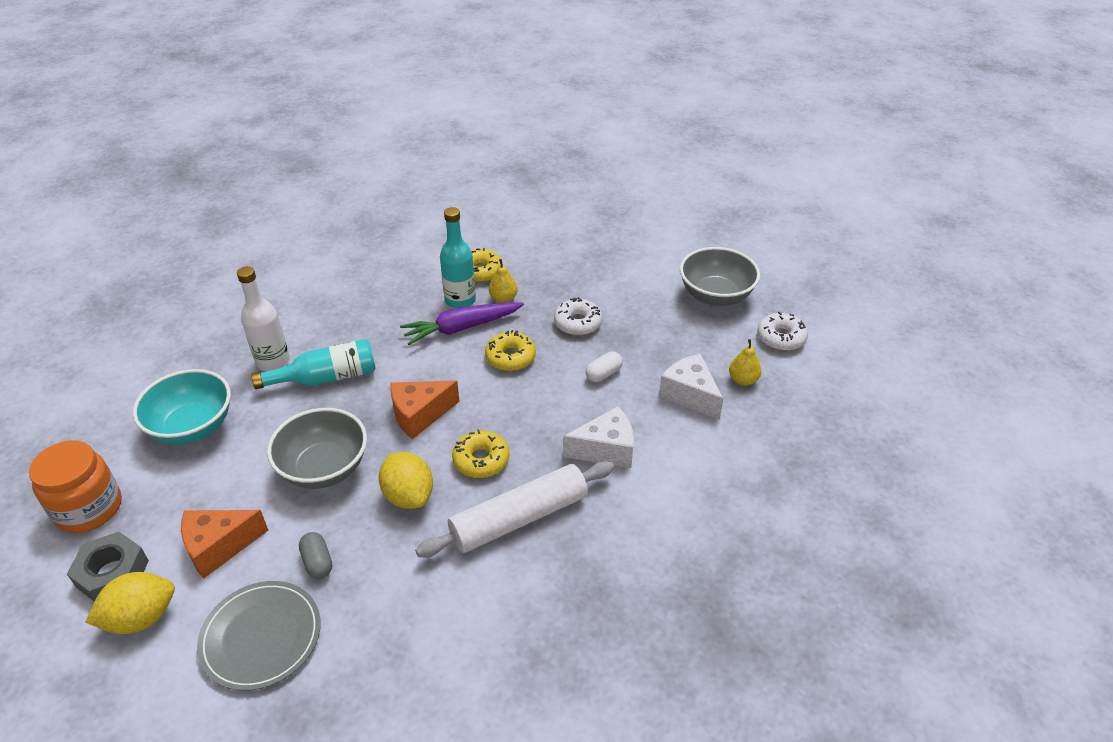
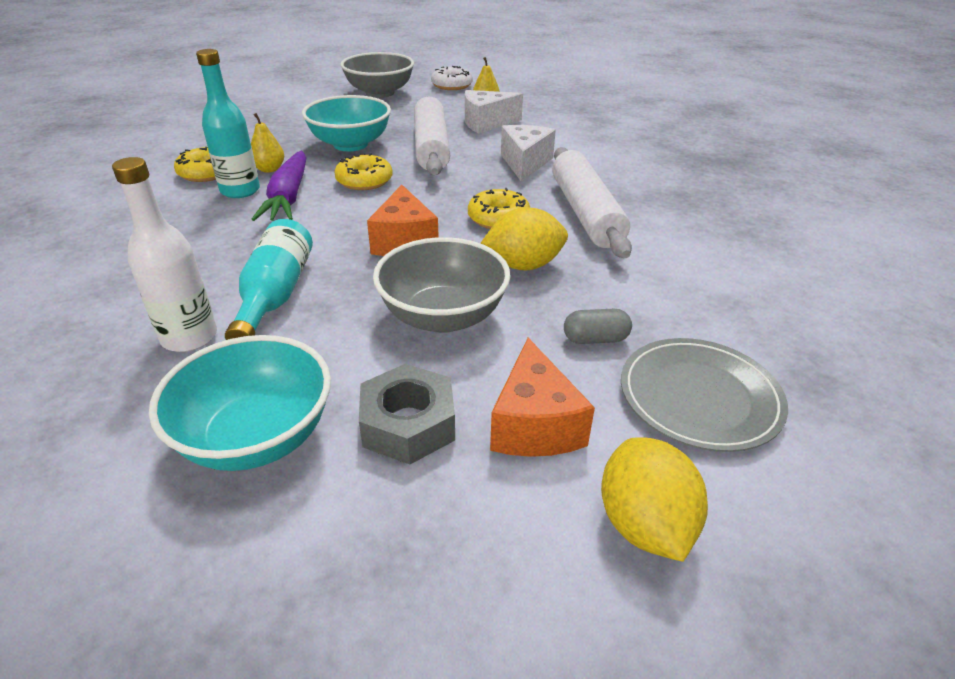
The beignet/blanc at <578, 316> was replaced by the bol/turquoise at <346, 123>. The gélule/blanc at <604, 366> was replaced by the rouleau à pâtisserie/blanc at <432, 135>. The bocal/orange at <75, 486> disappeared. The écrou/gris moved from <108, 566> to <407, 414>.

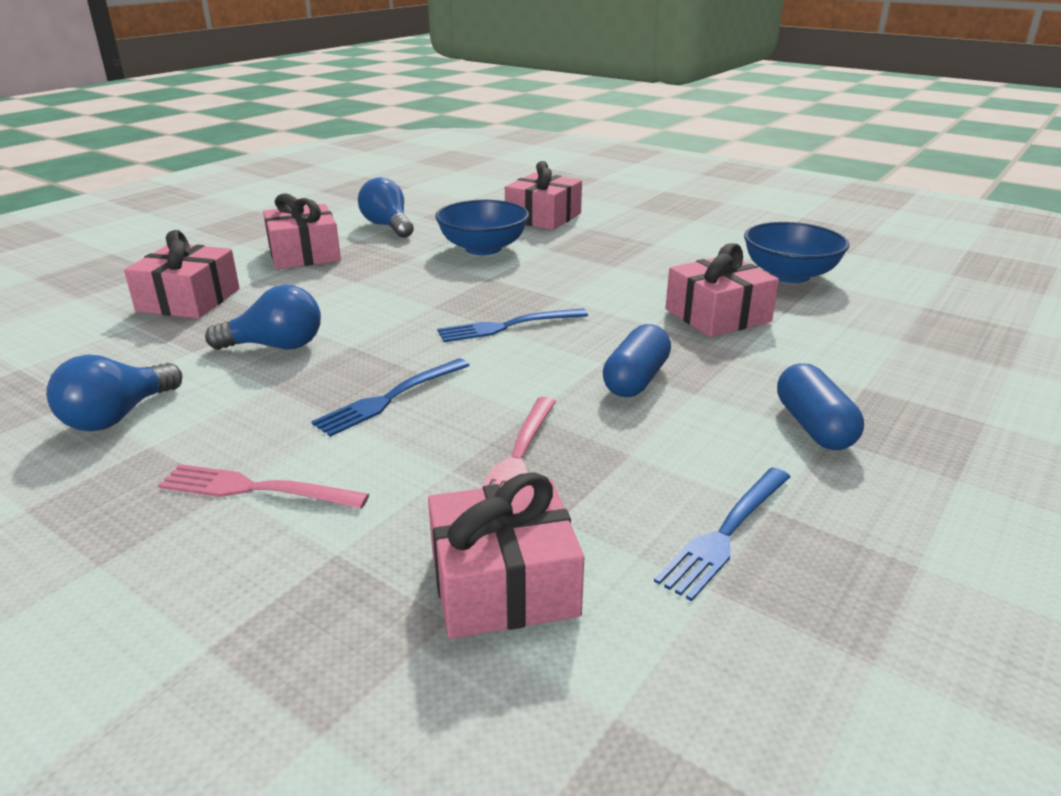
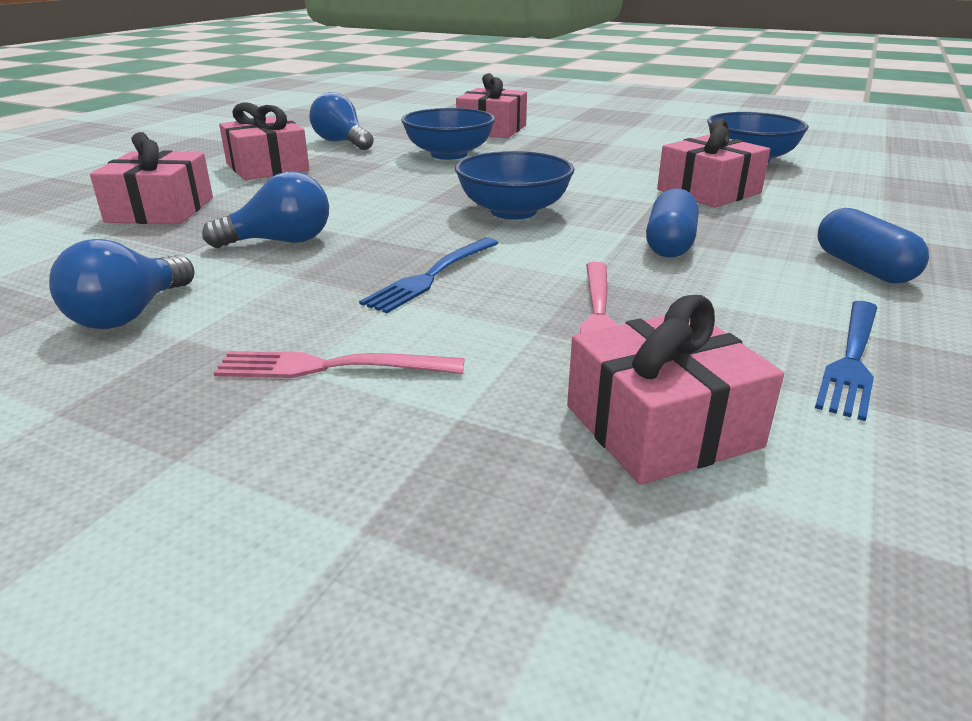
The fourchette/bleu at <512, 325> was replaced by the bol/bleu at <515, 185>.

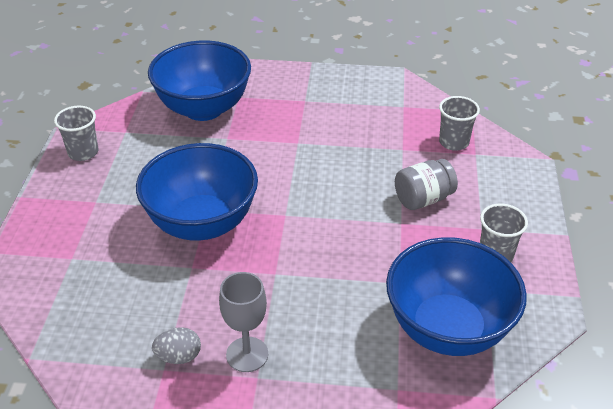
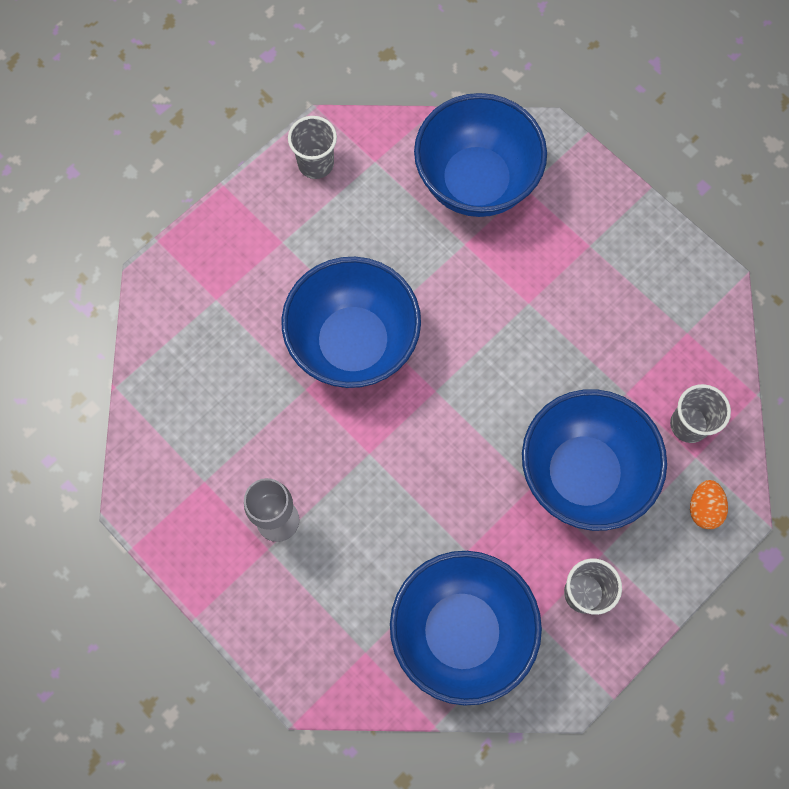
The bocal/gris at <426, 184> was replaced by the bol/bleu at <594, 460>. The œuf/gris at <176, 345> disappeared. The œuf/orange at <709, 504> appeared.

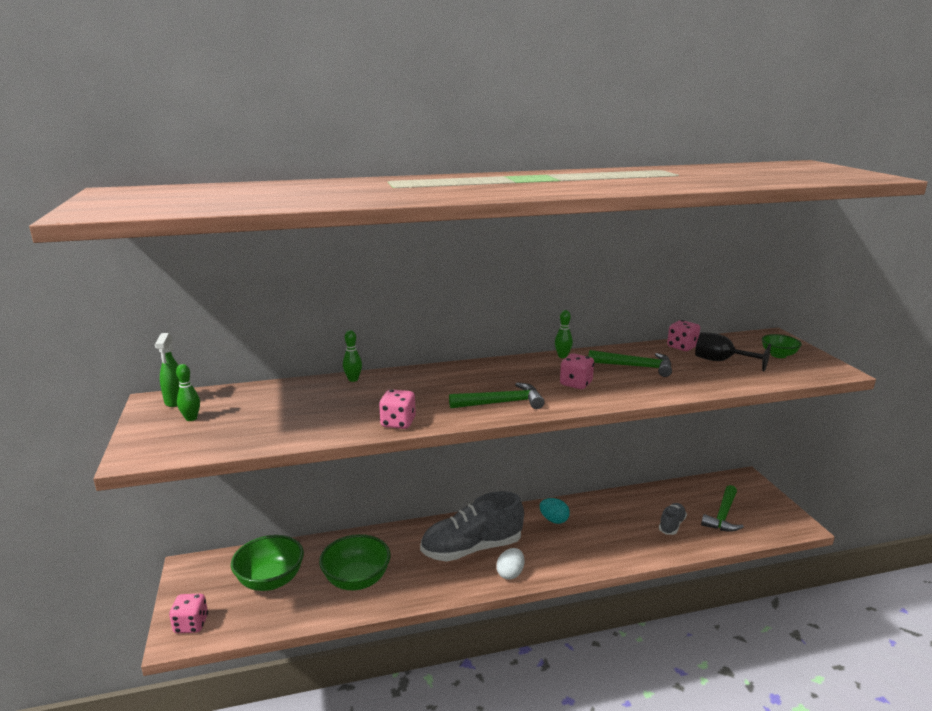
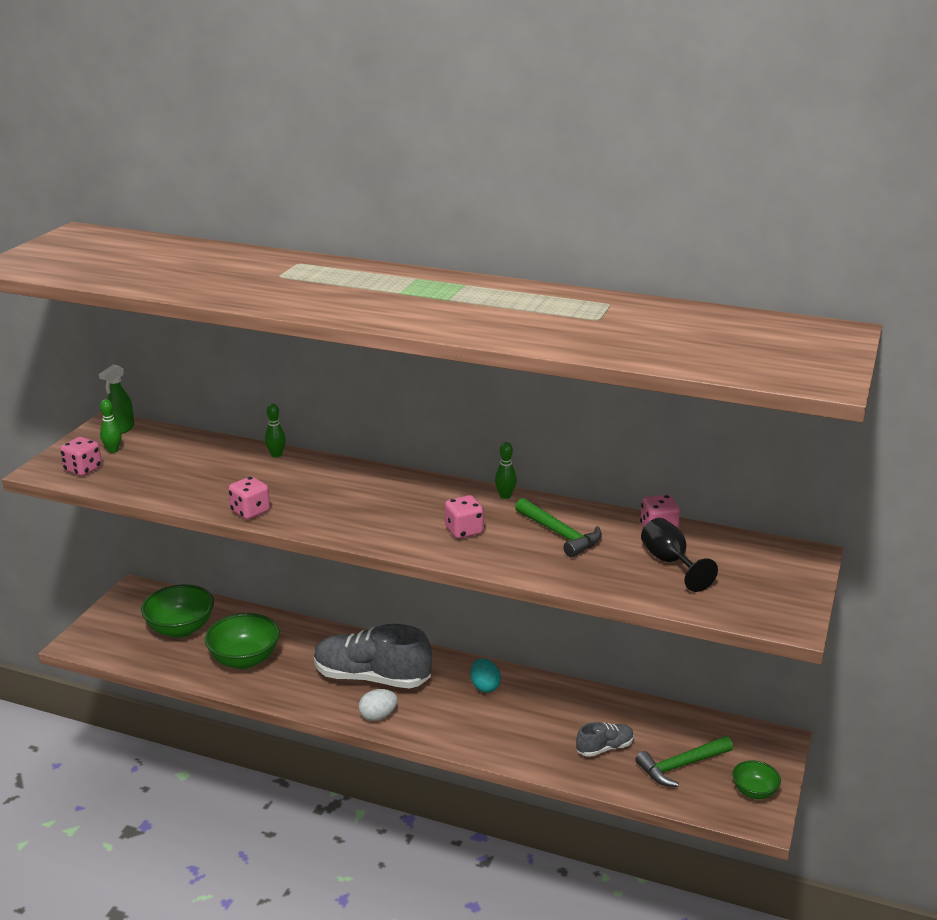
The bol/vert moved from <782, 346> to <756, 779>. The marteau/vert at <497, 395> disappeared. The dé/rose moved from <188, 613> to <81, 456>.

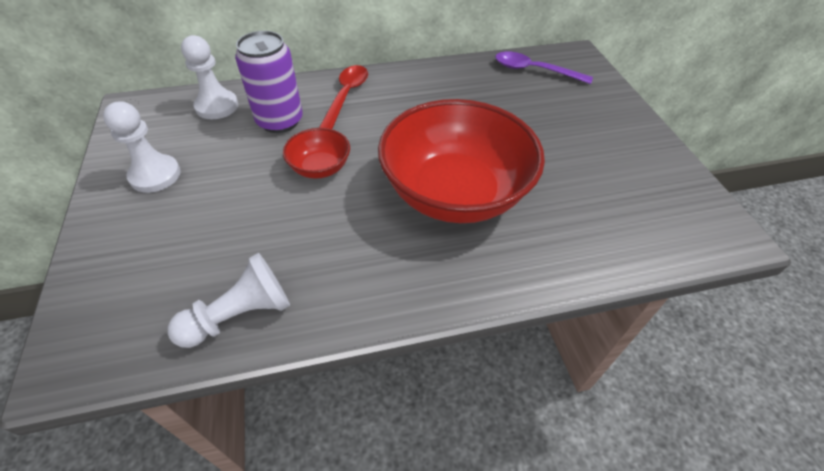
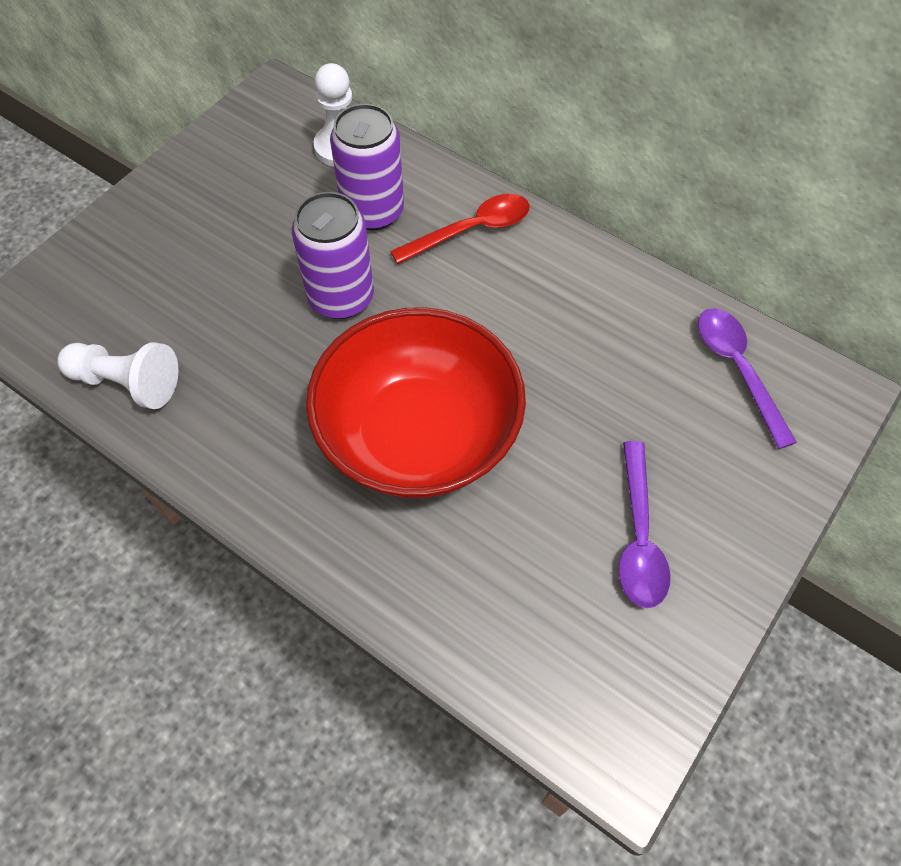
The pion/blanc at <142, 147> disappeared. The bol/rouge at <316, 153> was replaced by the canette/violet at <333, 255>. The cuillère/violet at <644, 524> appeared.

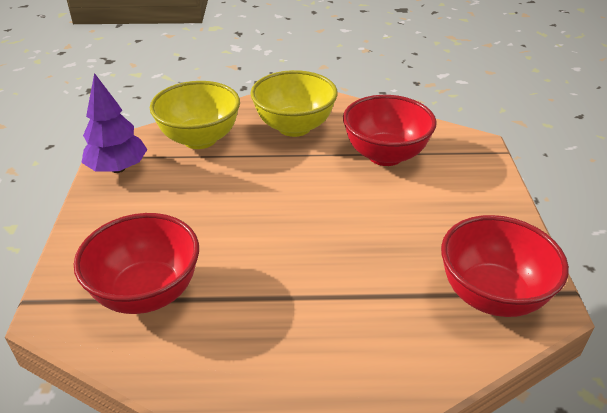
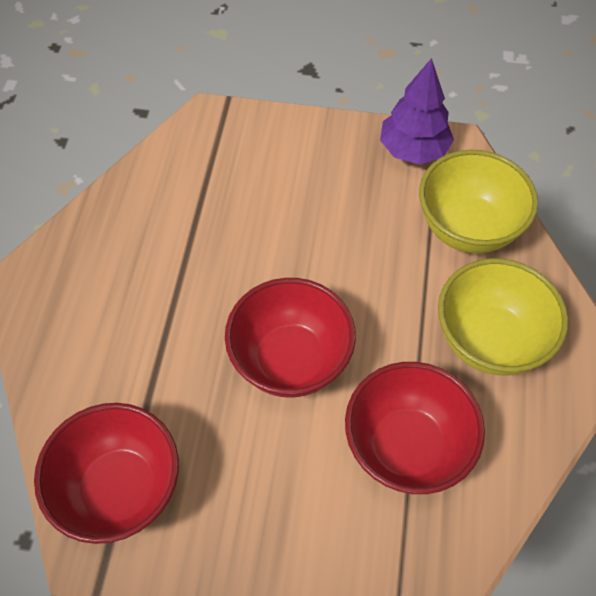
The bol/rouge moved from <136, 263> to <290, 338>.

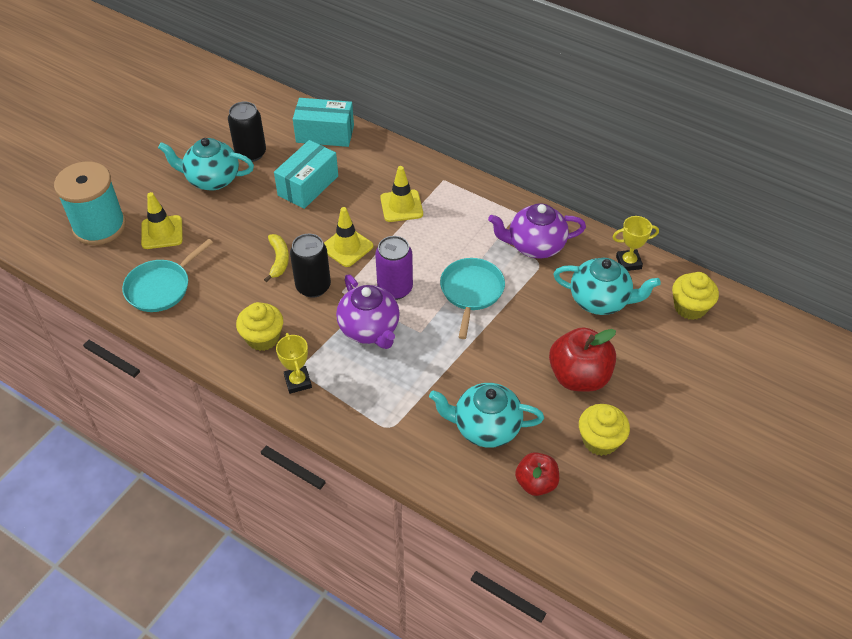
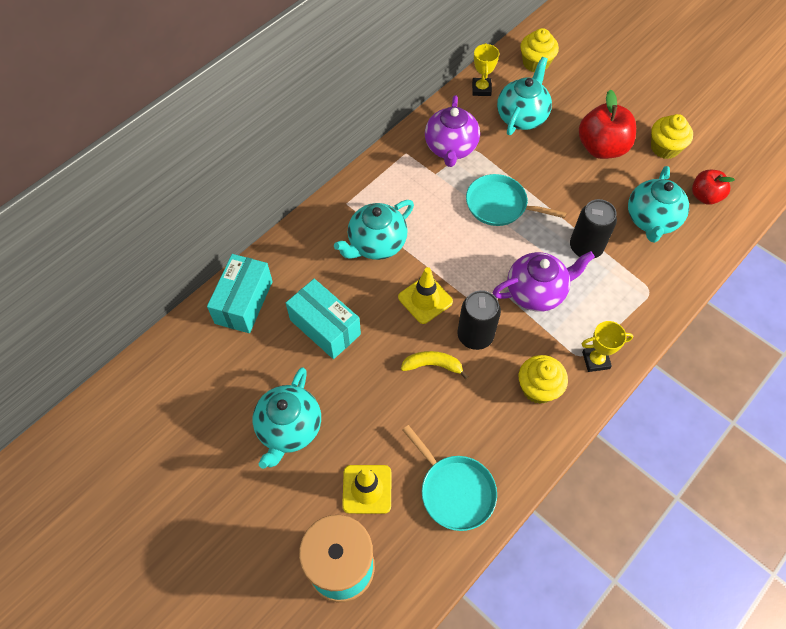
The canette/noir moved from <247, 132> to <593, 229>. The cône de chantier/jaune at <401, 194> was replaced by the théière/turquoise at <374, 230>. The canette/violet at <394, 268> disappeared.

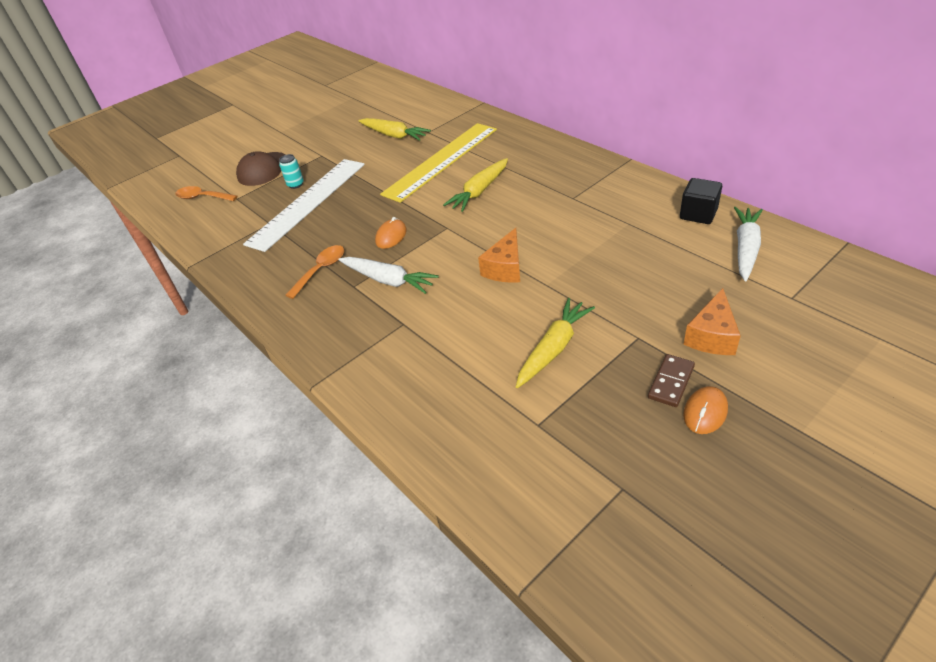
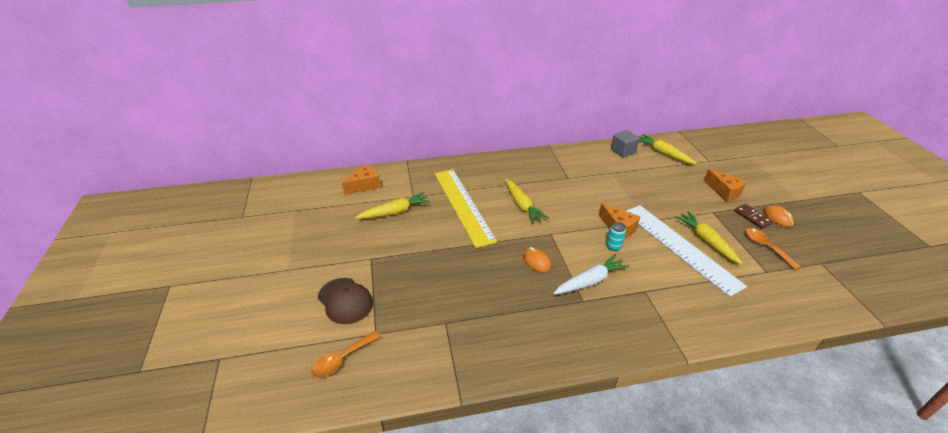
The canette/turquoise moved from <291, 171> to <616, 236>. The règle/blanc moved from <304, 205> to <686, 251>. The cube/noir at <701, 201> became the cube/gris at <625, 143>. The carotte/blanc at <748, 244> became the carotte/jaune at <667, 149>. The cuillère/orange moved from <314, 272> to <773, 249>. The fromage/orange at <361, 179> appeared.

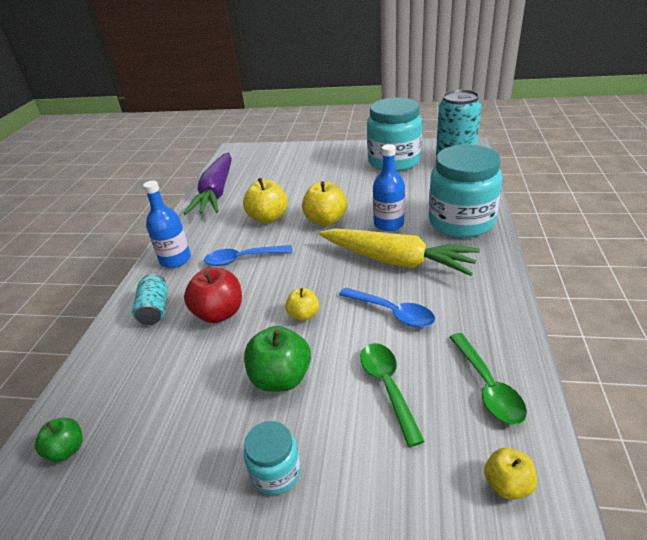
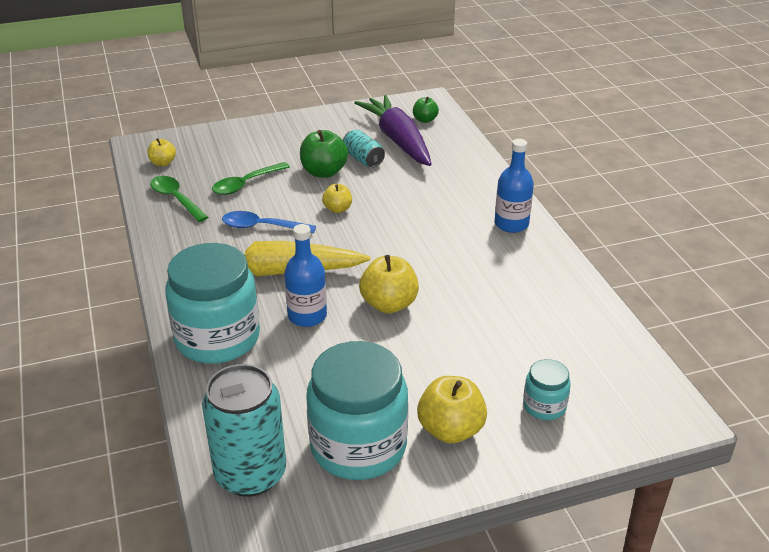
The carotte/violet moved from <208, 184> to <393, 130>. The pomme/jaune moved from <265, 200> to <452, 410>. The cuillère/bleu at <248, 255> disappeared. The pomme/rouge at <213, 295> disappeared. The canette/turquoise moved from <150, 299> to <364, 148>. The cuillère/vert at <392, 395> turned 90 degrees clockwise. The bocal/turquoise moved from <272, 458> to <547, 389>.

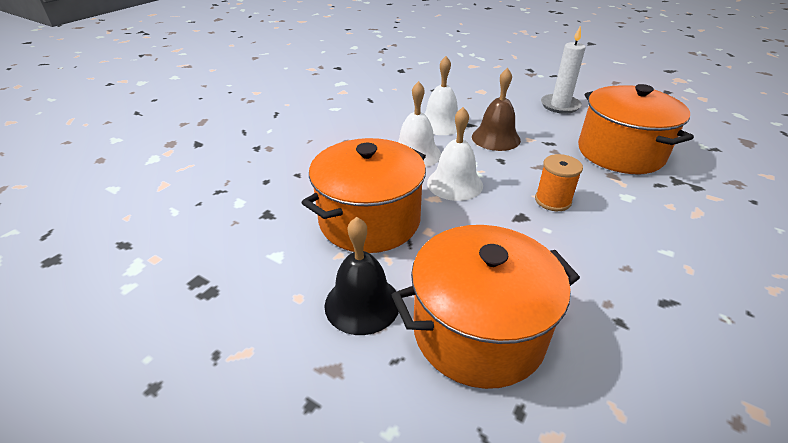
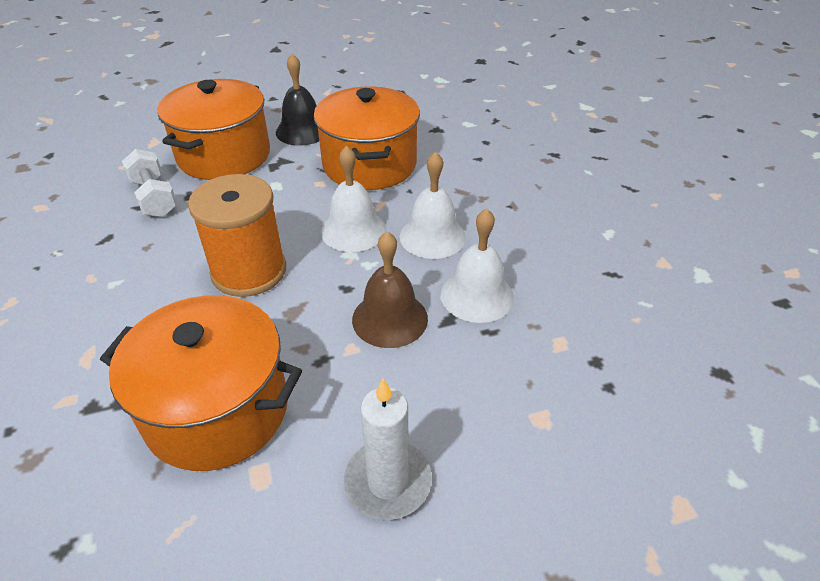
The bobine/orange at <559, 182> changed to 1.75 times the size. The haltère/blanc at <150, 183> appeared.

